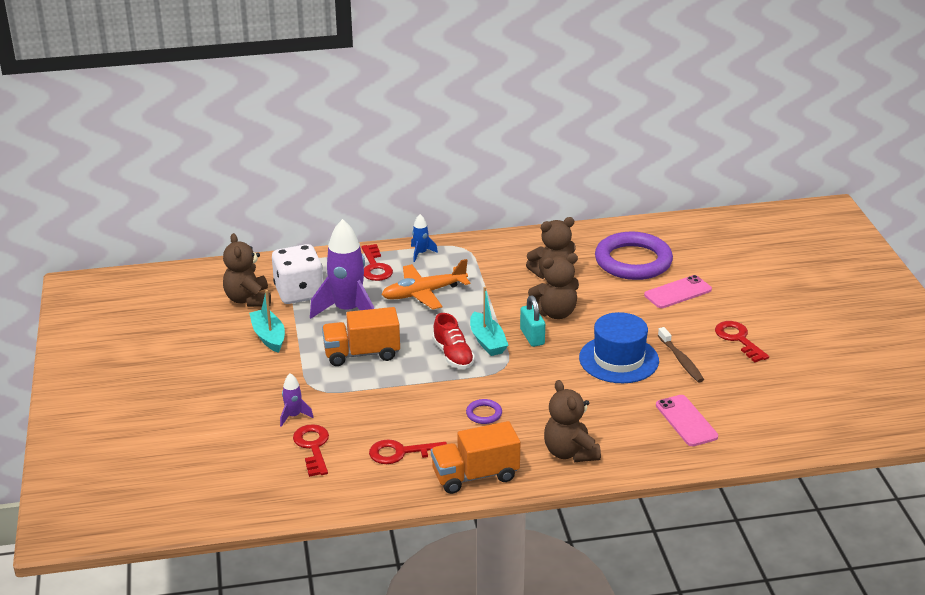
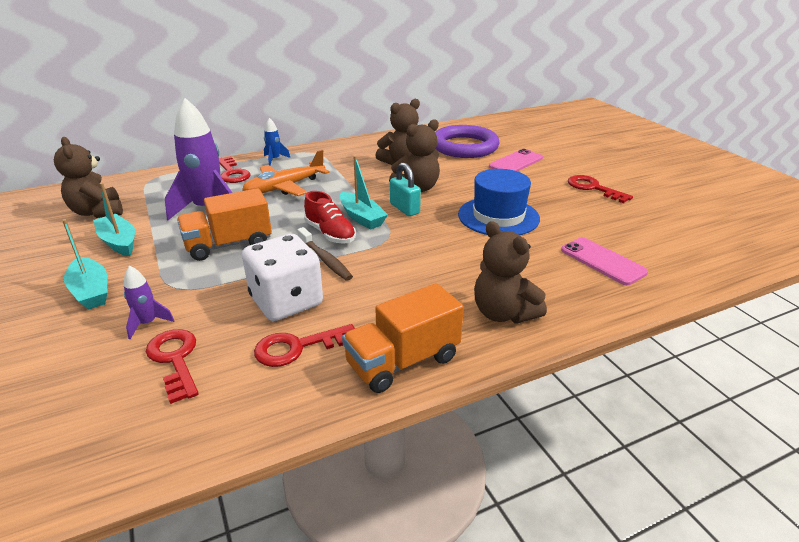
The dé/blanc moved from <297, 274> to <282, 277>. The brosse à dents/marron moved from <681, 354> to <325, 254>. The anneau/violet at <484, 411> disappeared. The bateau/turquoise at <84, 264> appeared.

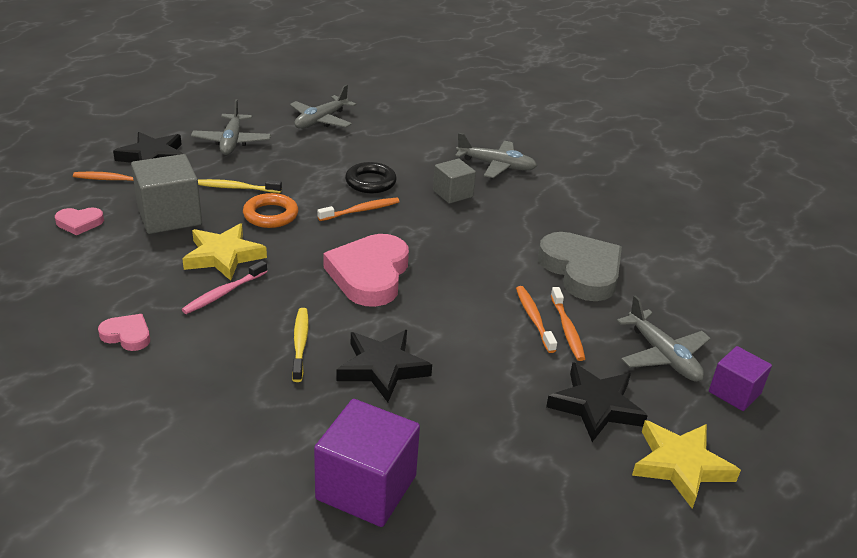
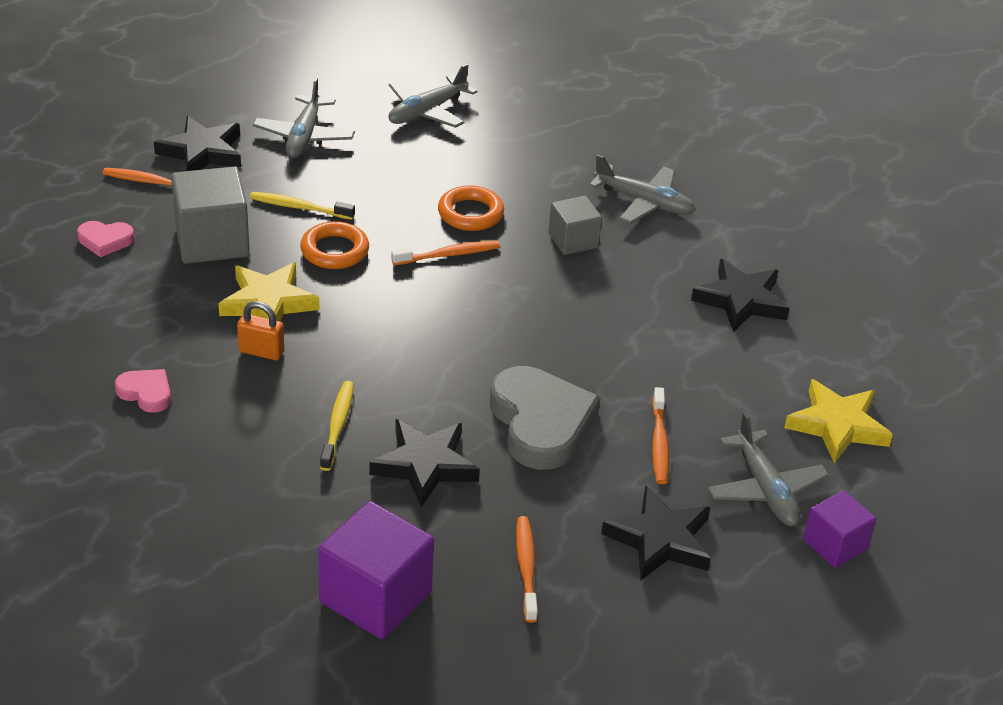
The anneau/noir at <371, 177> became the anneau/orange at <471, 208>. The cœur/gris moved from <580, 266> to <545, 418>. The cœur/rose at <366, 270> disappeared. The brosse à dents/rose at <224, 287> was replaced by the cadenas/orange at <260, 330>. The brosse à dents/orange moved from <536, 319> to <527, 569>. The étoile/jaune moved from <686, 464> to <838, 421>. The étoile/noir at <740, 295> appeared.

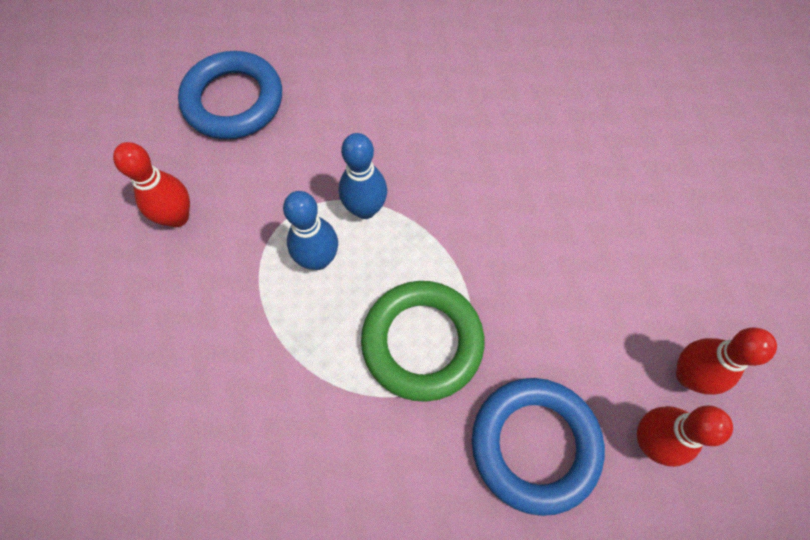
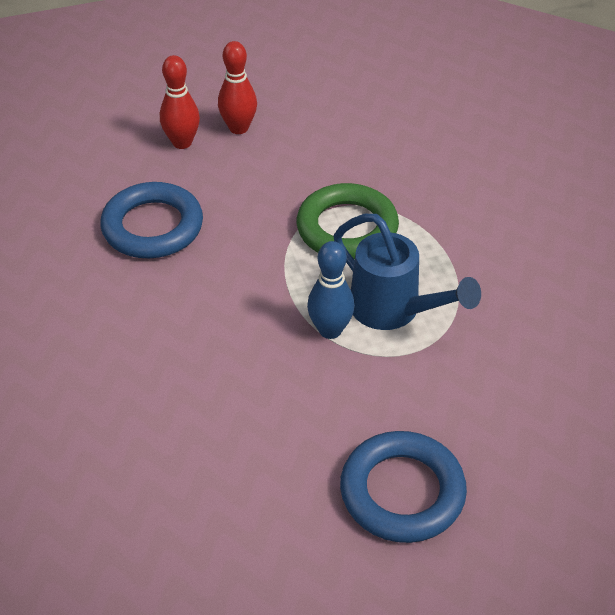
The quille/rouge at <151, 184> disappeared. The quille/bleu at <310, 230> was replaced by the arrosoir/bleu at <407, 272>. The anneau/bleu moved from <538, 447> to <151, 220>.

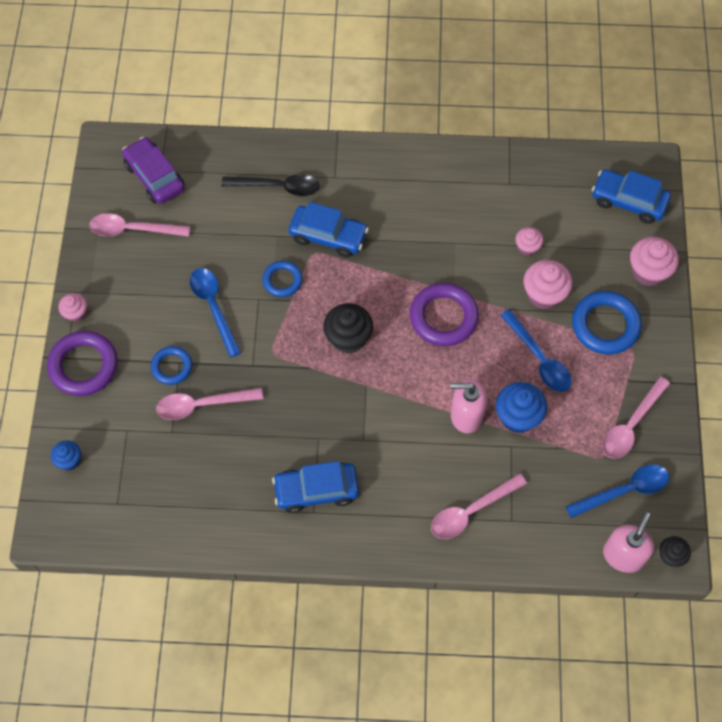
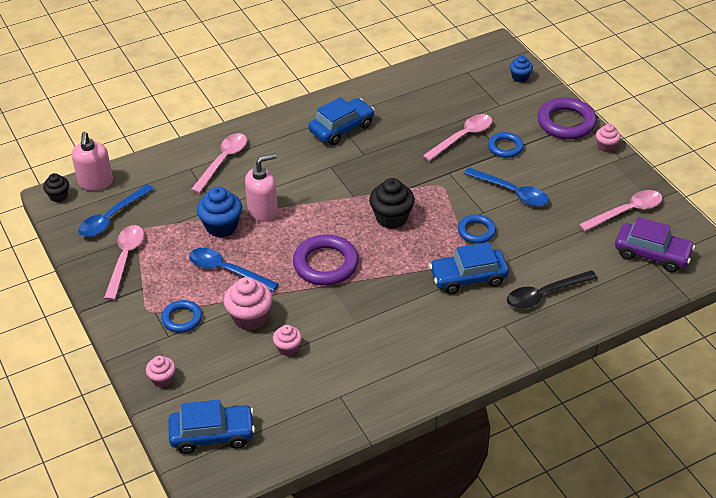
The muffin/rose at <654, 261> changed to 0.58 times the size. The anneau/bleu at <607, 323> changed to 0.59 times the size.

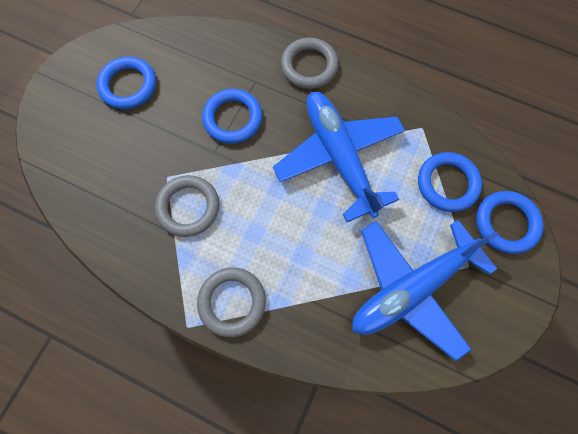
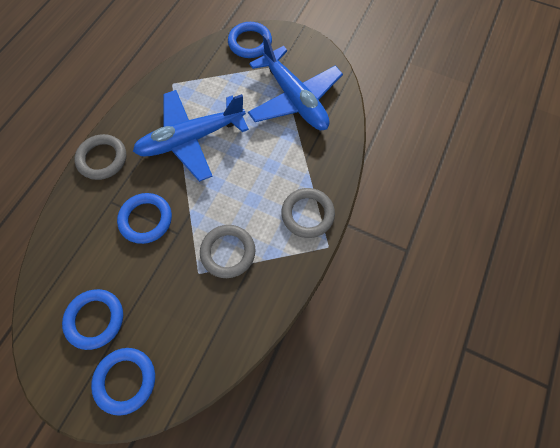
The anneau/bleu moved from <450, 182> to <123, 382>.

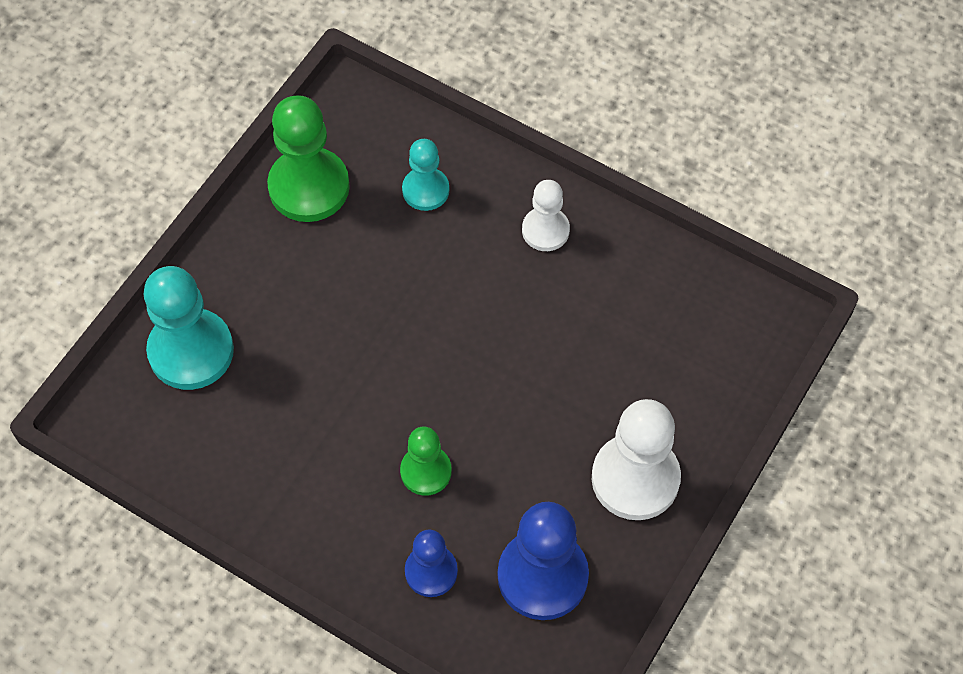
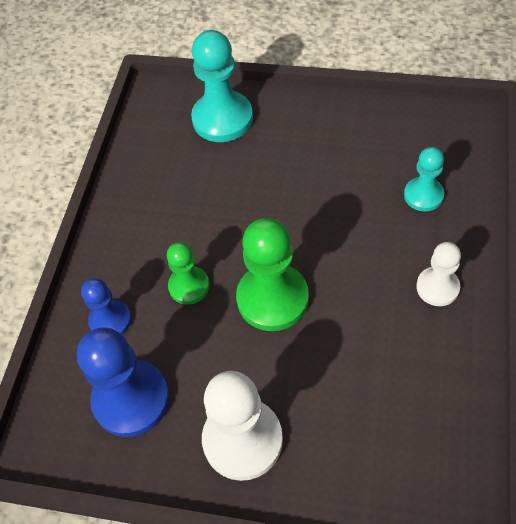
The pion/vert moved from <308, 158> to <272, 274>.

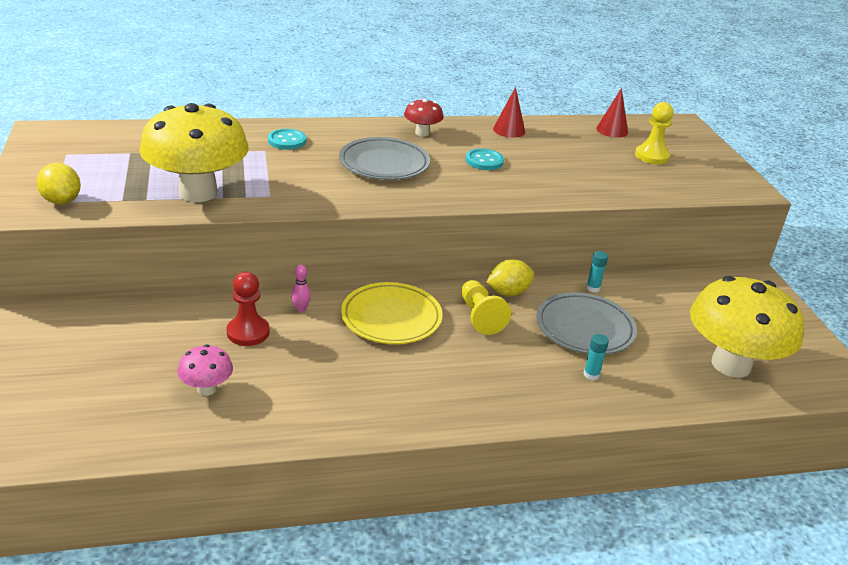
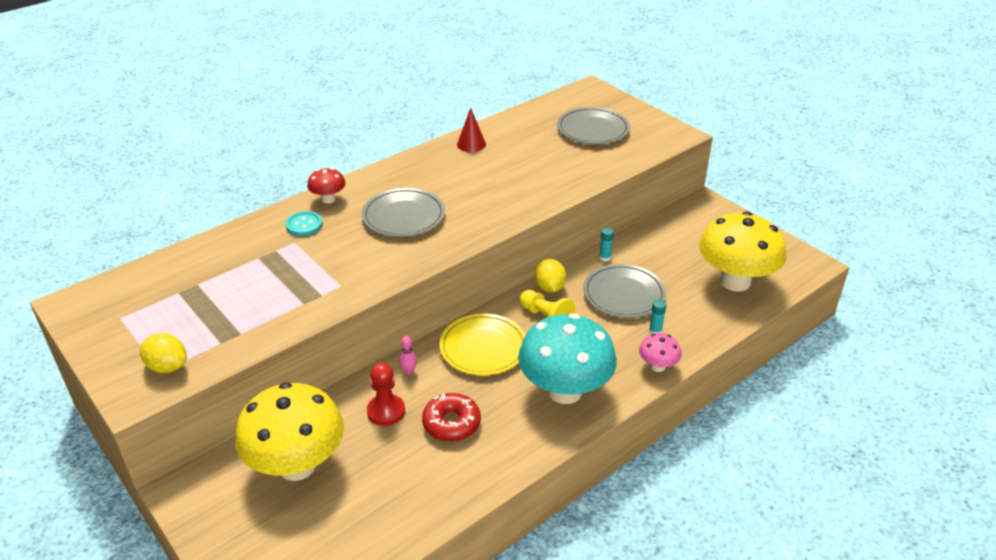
The cône/rouge at <612, 113> disappeared. The champignon/rouge moved from <424, 117> to <326, 186>. The pion/jaune at <654, 133> was replaced by the assiette/gris at <593, 125>. The champignon/jaune moved from <194, 152> to <289, 431>. The bouton/turquoise at <485, 159> disappeared. The citron/jaune at <510, 277> turned 45 degrees counterclockwise. The champignon/rose moved from <205, 370> to <660, 352>. The champignon/turquoise at <567, 358> appeared. The beignet/rouge at <451, 417> appeared.

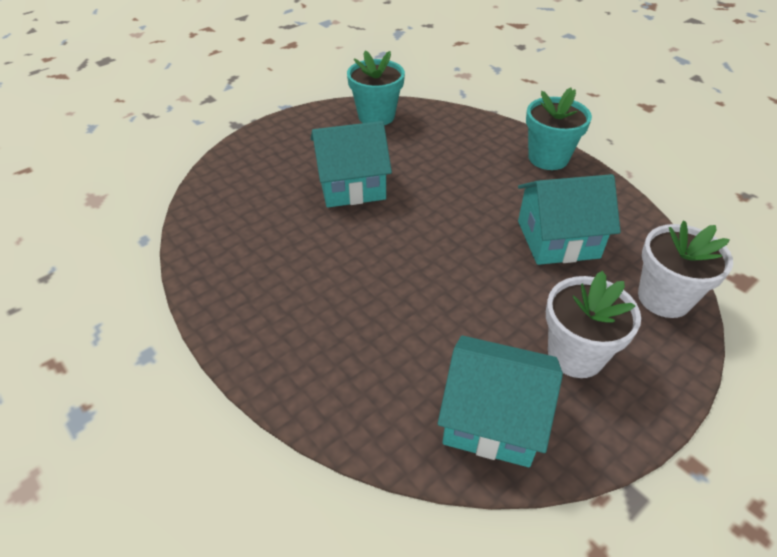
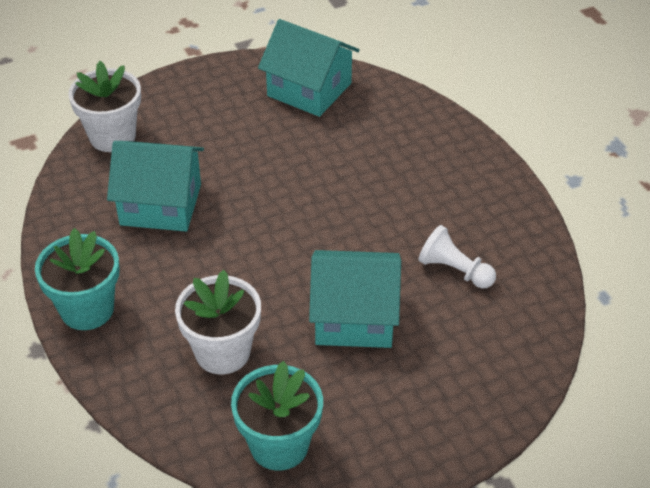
The pot de fleurs/blanc moved from <593, 324> to <218, 322>. The pion/blanc at <457, 256> appeared.

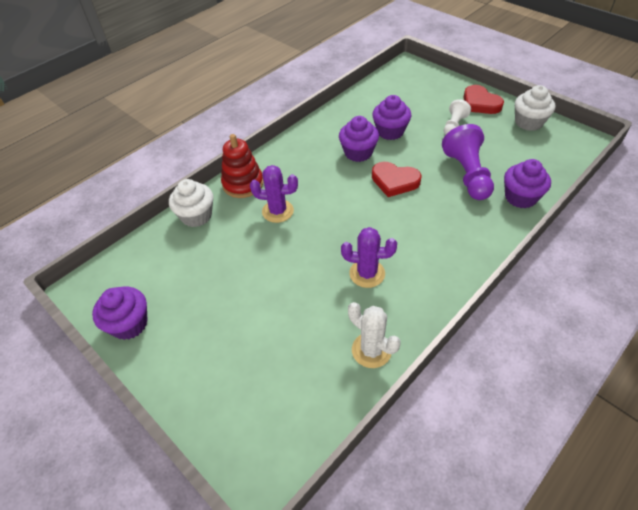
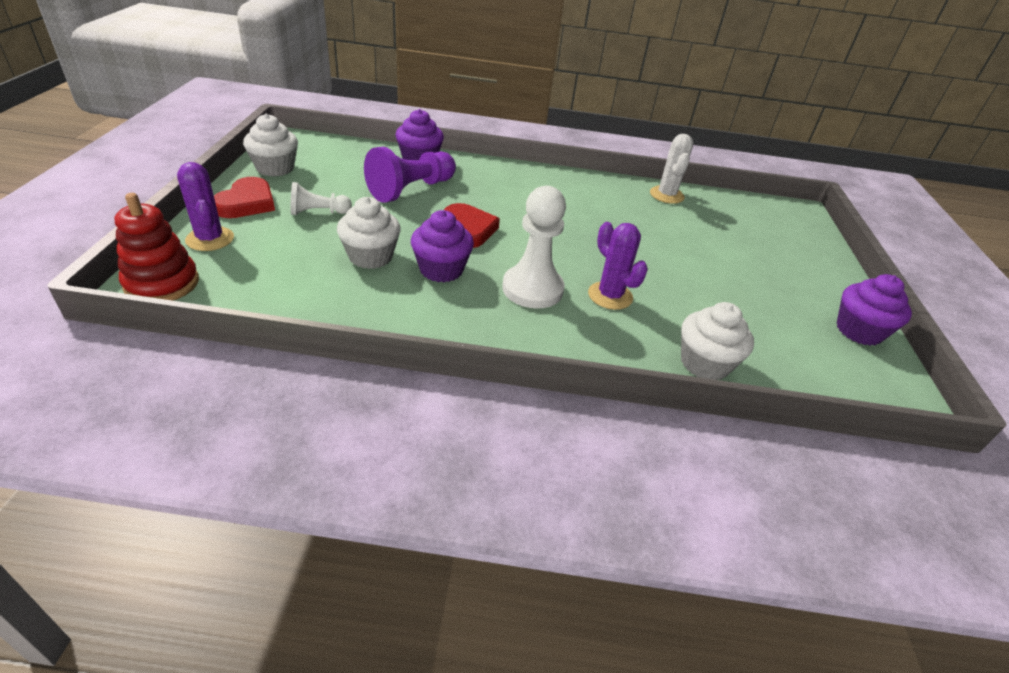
The muffin/violet at <392, 117> became the muffin/blanc at <369, 233>. The jouet à empiler/rouge moved from <242, 166> to <157, 247>. The cactus/violet moved from <369, 257> to <205, 206>. The pion/blanc at <534, 247> appeared.

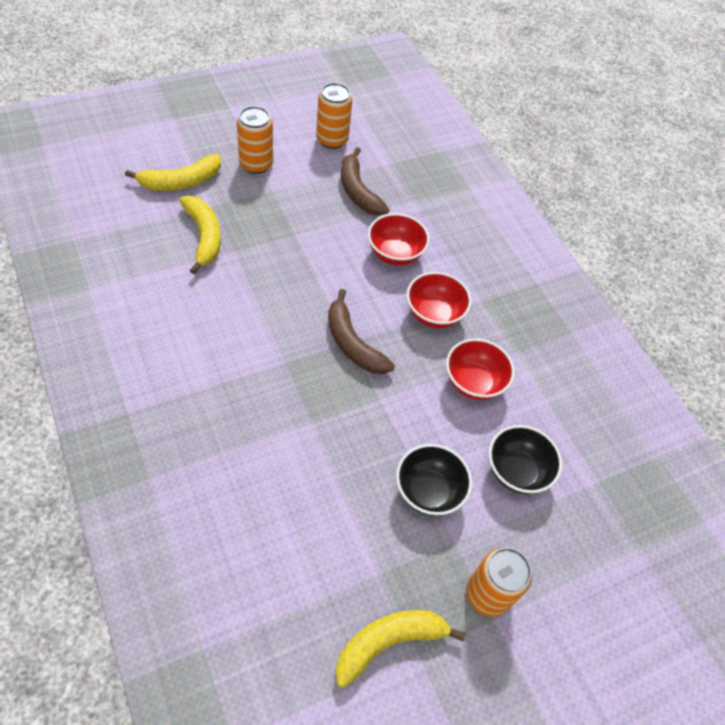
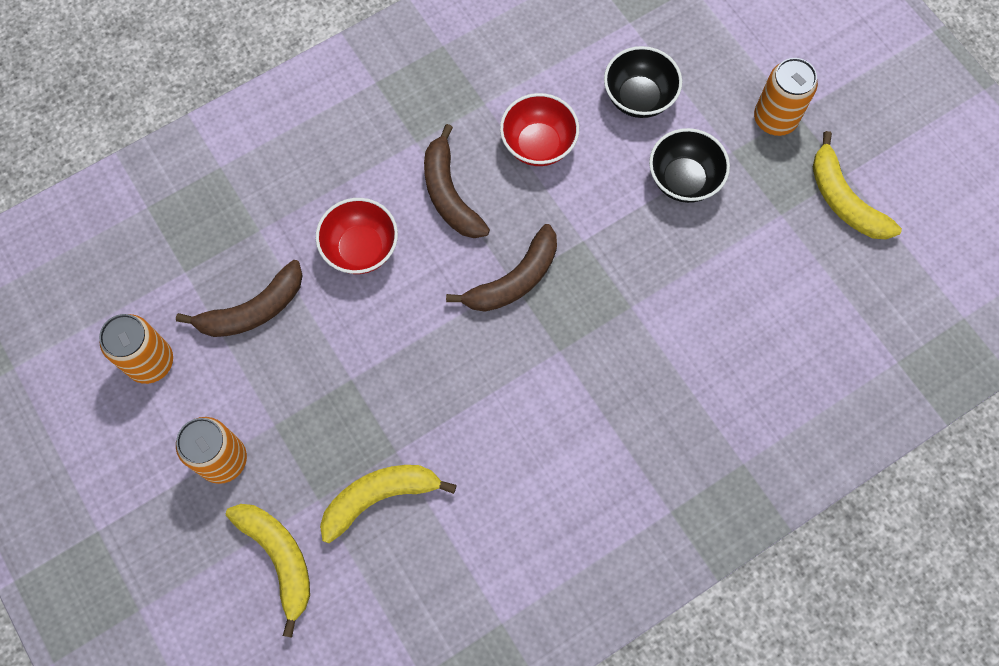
The bol/rouge at <439, 300> was replaced by the banane/marron at <457, 181>.

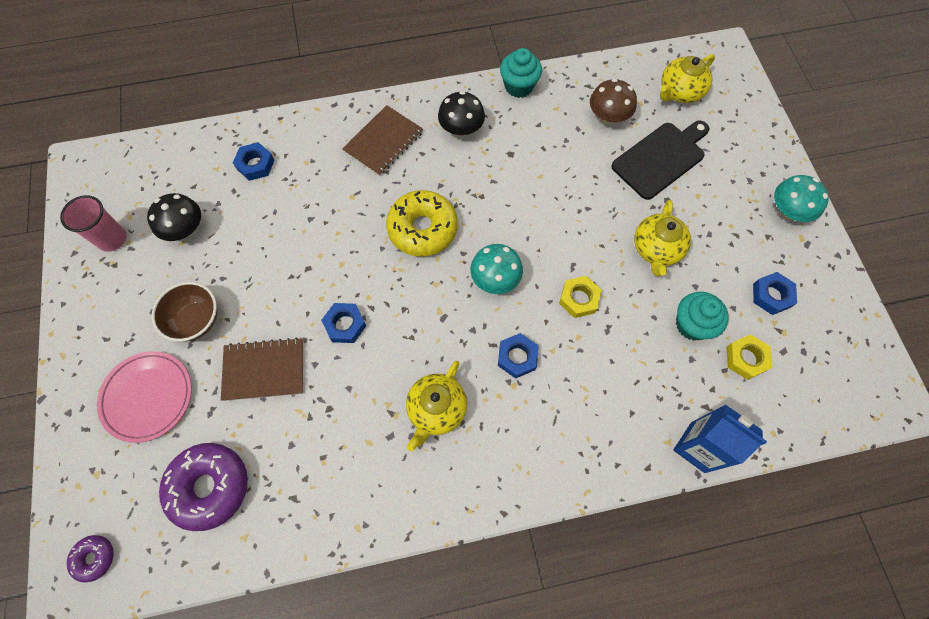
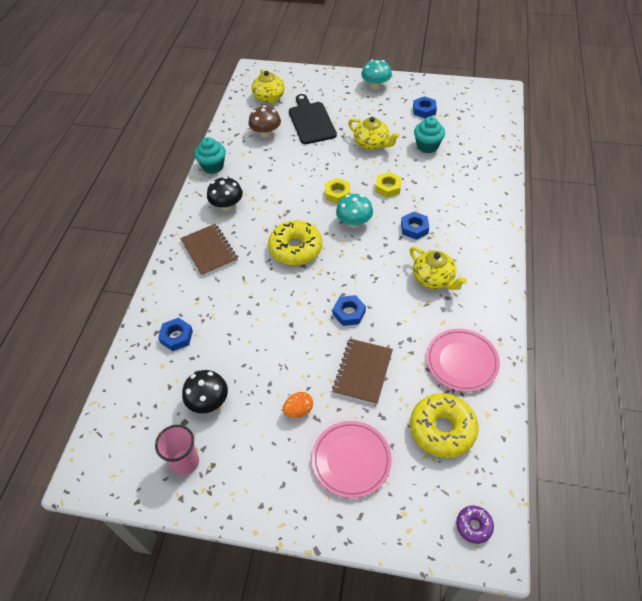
The bol/marron at <184, 312> was replaced by the œuf/orange at <298, 405>. The écrou/jaune moved from <749, 357> to <338, 191>. The brique de lait/bleu at <720, 438> disappeared. The beignet/violet at <203, 487> became the beignet/jaune at <444, 425>. The assiette/rose at <463, 360> appeared.

